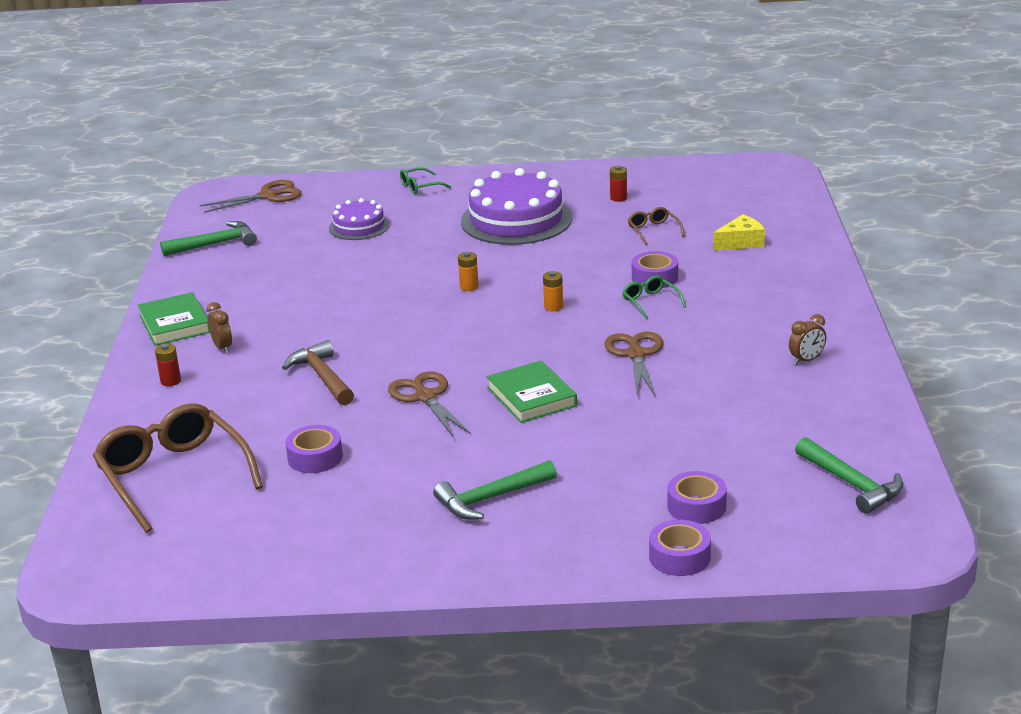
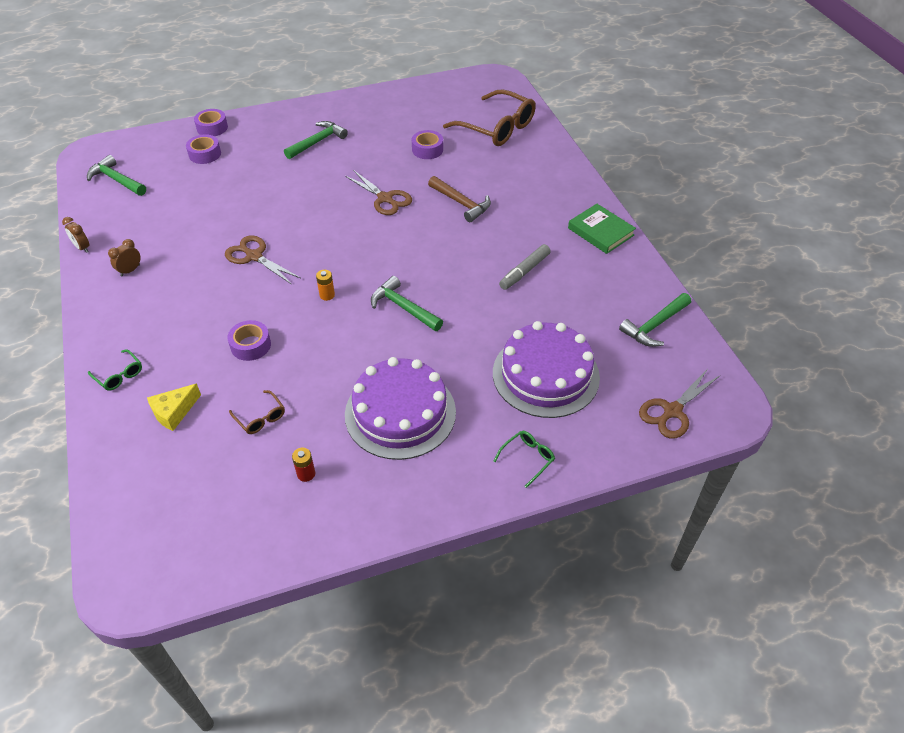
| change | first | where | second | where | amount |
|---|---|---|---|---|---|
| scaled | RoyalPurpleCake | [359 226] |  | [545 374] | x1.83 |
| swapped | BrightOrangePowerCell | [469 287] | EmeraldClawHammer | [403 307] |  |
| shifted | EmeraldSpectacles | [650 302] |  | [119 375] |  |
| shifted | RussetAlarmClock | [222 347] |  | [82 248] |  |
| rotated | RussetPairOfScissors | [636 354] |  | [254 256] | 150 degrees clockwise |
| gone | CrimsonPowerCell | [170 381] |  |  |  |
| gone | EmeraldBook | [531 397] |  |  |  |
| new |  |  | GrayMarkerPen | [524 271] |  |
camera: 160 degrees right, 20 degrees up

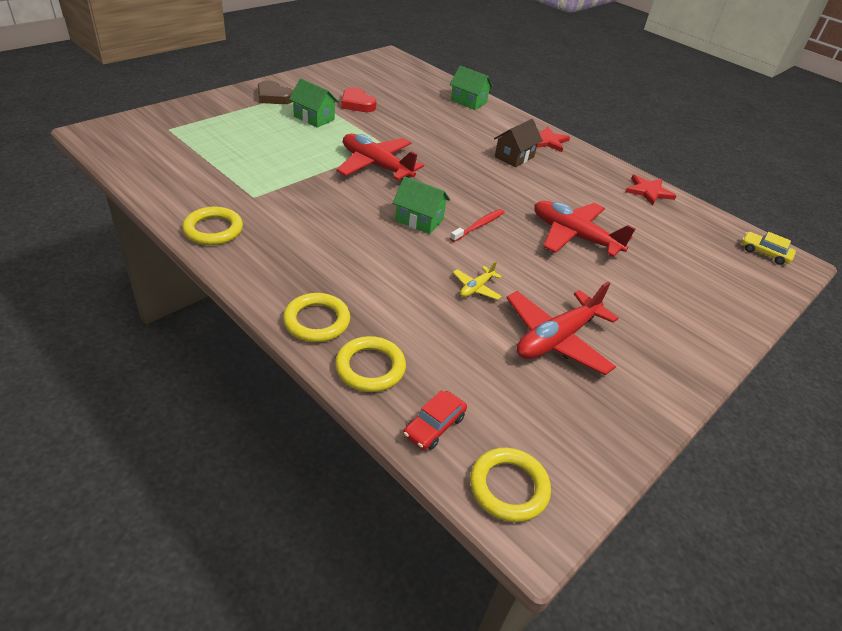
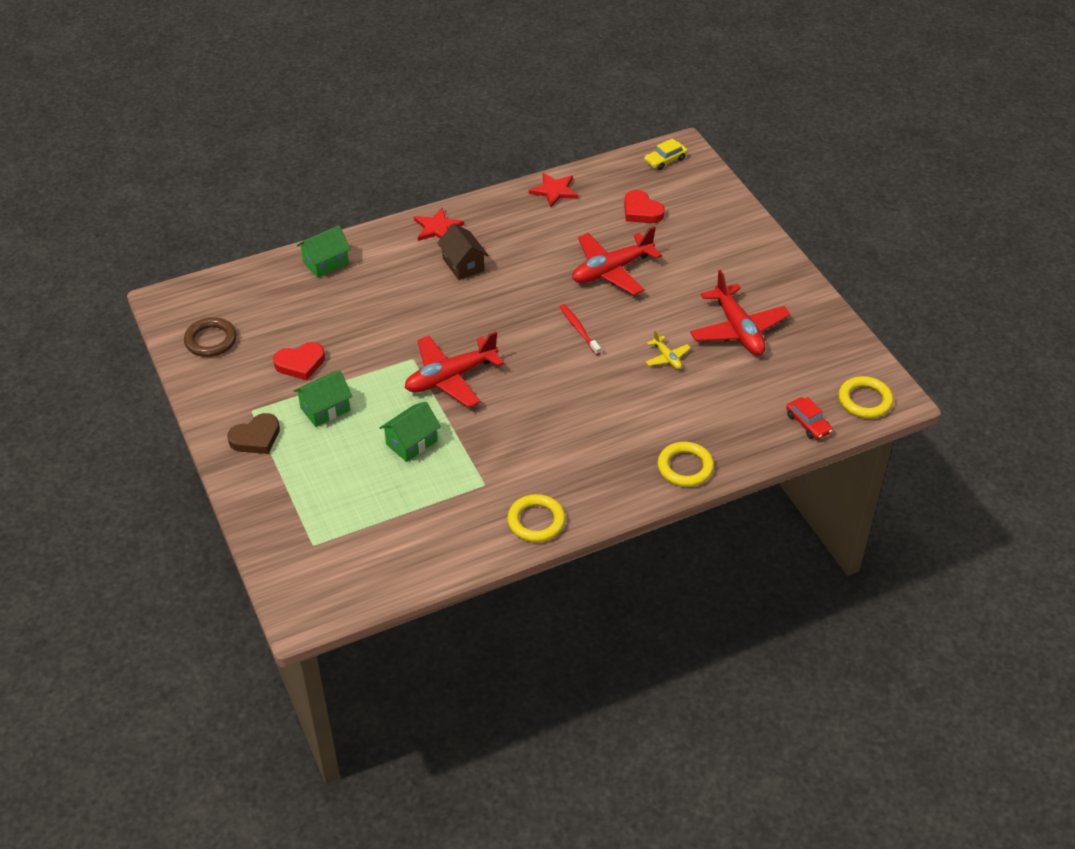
| change | first | where | second | where | amount |
|---|---|---|---|---|---|
| shifted | EmeraldToyHouse | [419 220] |  | [411 442] |  |
| gone | BrightYellowTorus | [370 367] |  |  |  |
| new |  |  | CrimsonHeartShape | [641 211] |  |
| new |  |  | RussetTorus | [211 340] |  |
camera: 65 degrees left, 5 degrees up

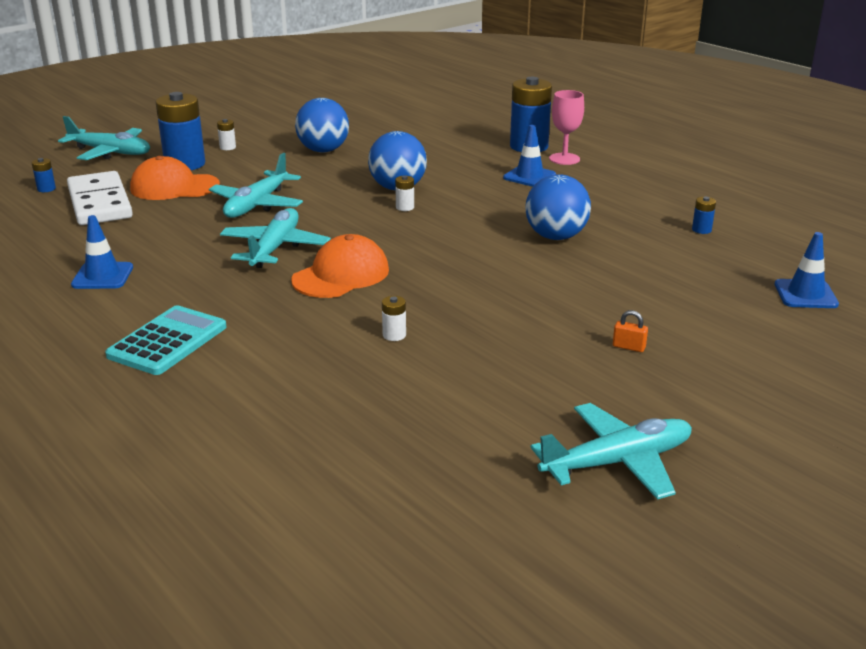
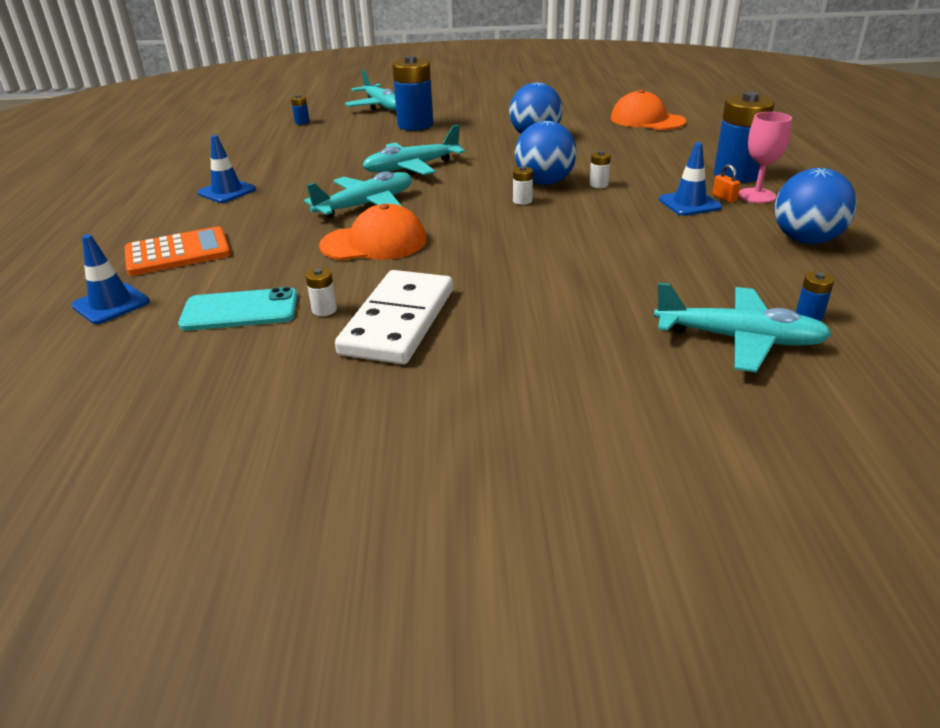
| change | first | where | second | where | amount |
|---|---|---|---|---|---|
| shifted | PureWhitePowerCell | [227 147] |  | [598 184] |  |
| shifted | BrightOrangePeakedCap | [174 187] |  | [647 120] |  |
| shifted | PureWhiteDomino | [99 203] |  | [398 321] |  |
| shifted | CobaltSphere | [556 237] |  | [806 240] |  |
| shifted | CobaltRoadCone | [805 294] |  | [111 304] |  |
| repainted | TealPocketCalculator | [168 341] | BrightOrangePocketCalculator | [178 253] |  |
| shifted | BrightOrangePadlock | [628 347] |  | [724 198] |  |
| shifted | TealToyPlane | [618 462] |  | [739 339] |  |
| new |  |  | TealPhone | [240 310] |  |
camera: 40 degrees right, 5 degrees up

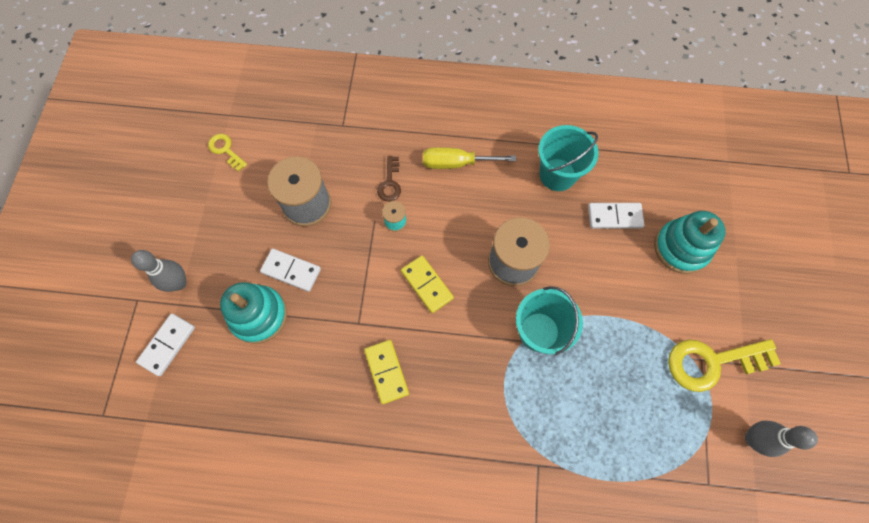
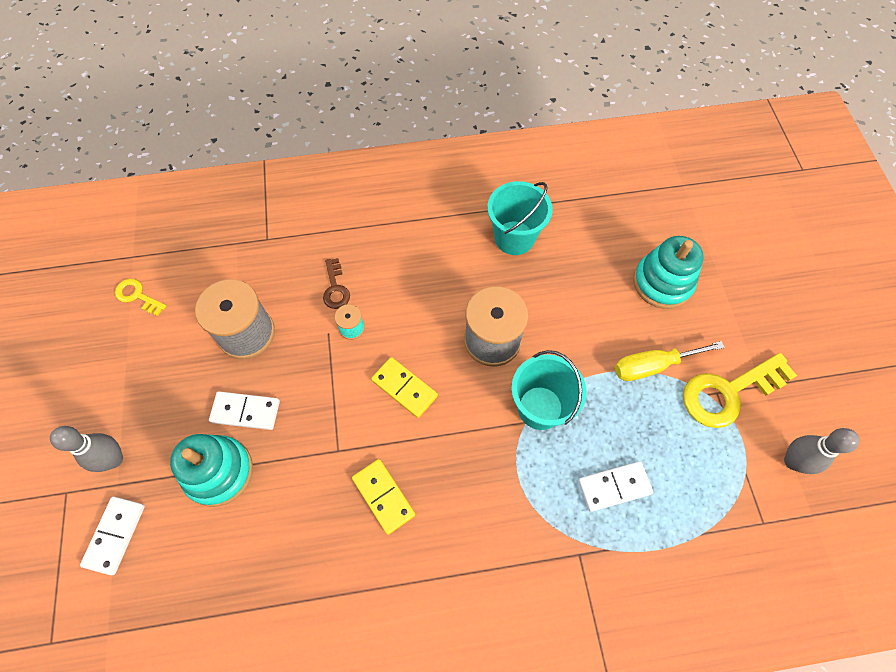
| change | first | where | second | where | amount |
|---|---|---|---|---|---|
| shifted | BrightYellowHandScrewdriver | [456 163] |  | [652 366] |  |
| shifted | PureWhiteDomino | [614 216] |  | [614 486] |  |
camera: 15 degrees left, 5 degrees down

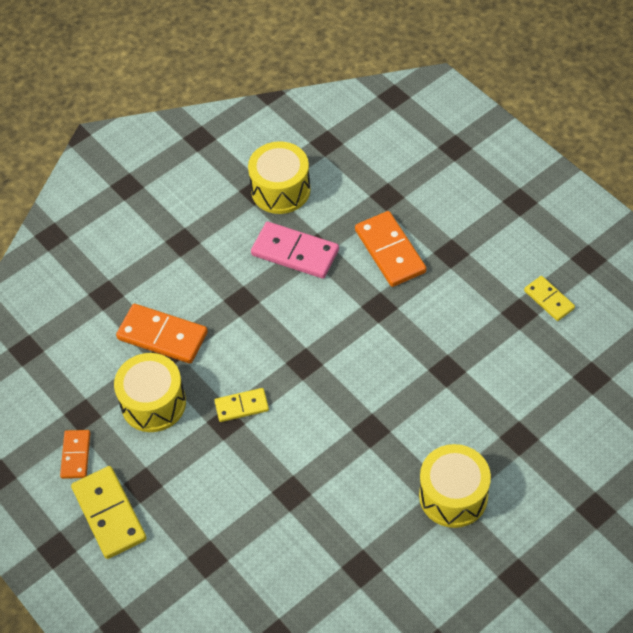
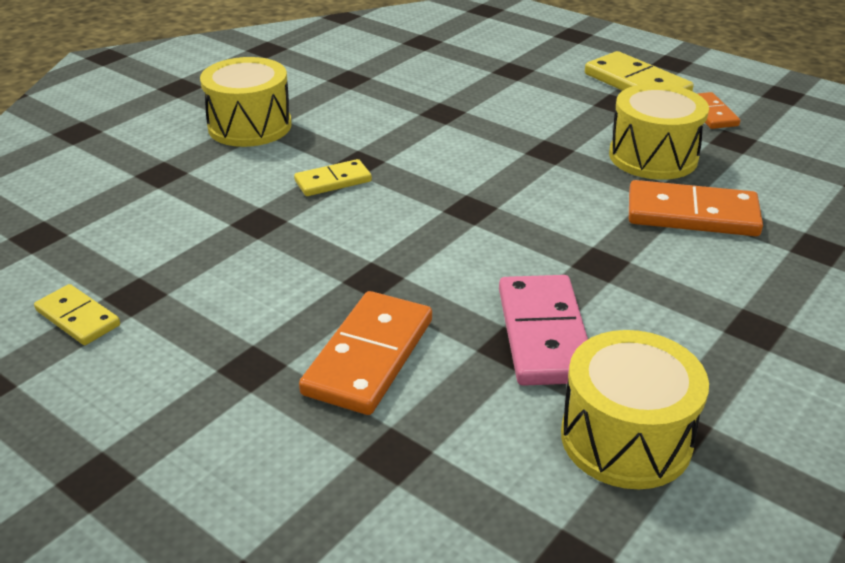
| change | first | where | second | where | amount |
|---|---|---|---|---|---|
| rotated | BrightOrangeDomino | [390 251] |  | [368 356] | 60 degrees clockwise |
| rotated | PinkDomino | [295 253] |  | [544 334] | 75 degrees clockwise |
| shifted | BrightYellowDomino | [241 406] |  | [333 181] |  |
camera: 165 degrees right, 20 degrees down

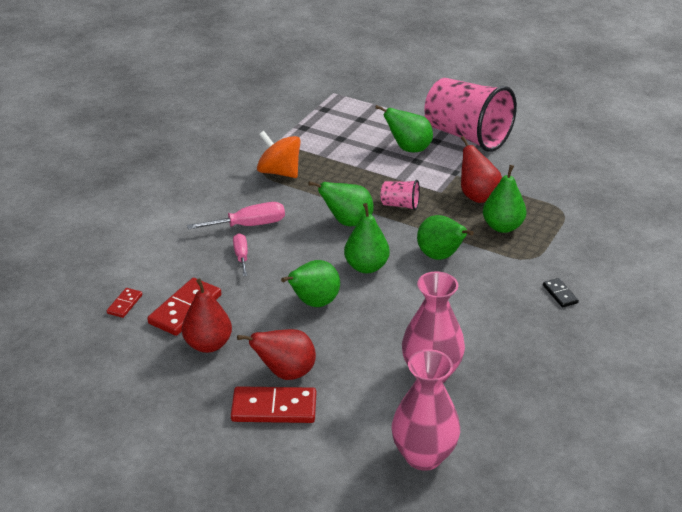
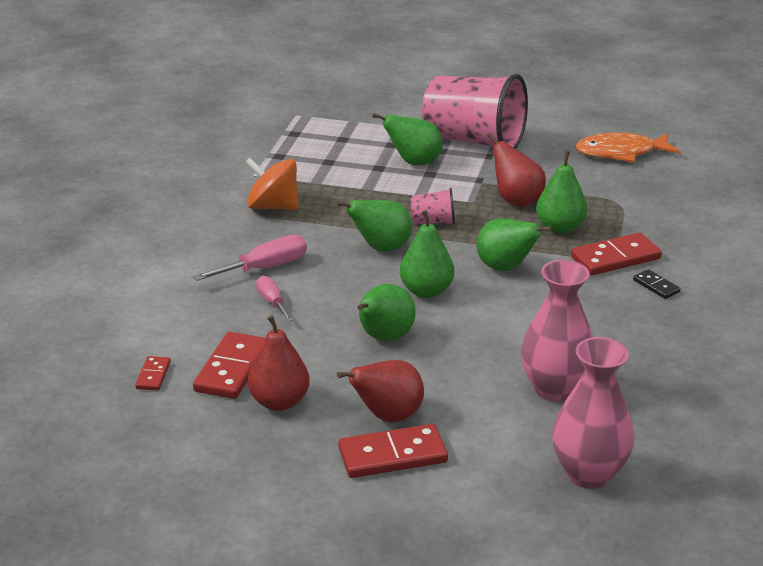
| change | first | where | second | where | amount |
|---|---|---|---|---|---|
| new |  |  | BrightOrangeFishFigure | [621 153] |  |
| new |  |  | CrimsonDomino | [615 258] |  |
camera: 15 degrees left, 5 degrees down

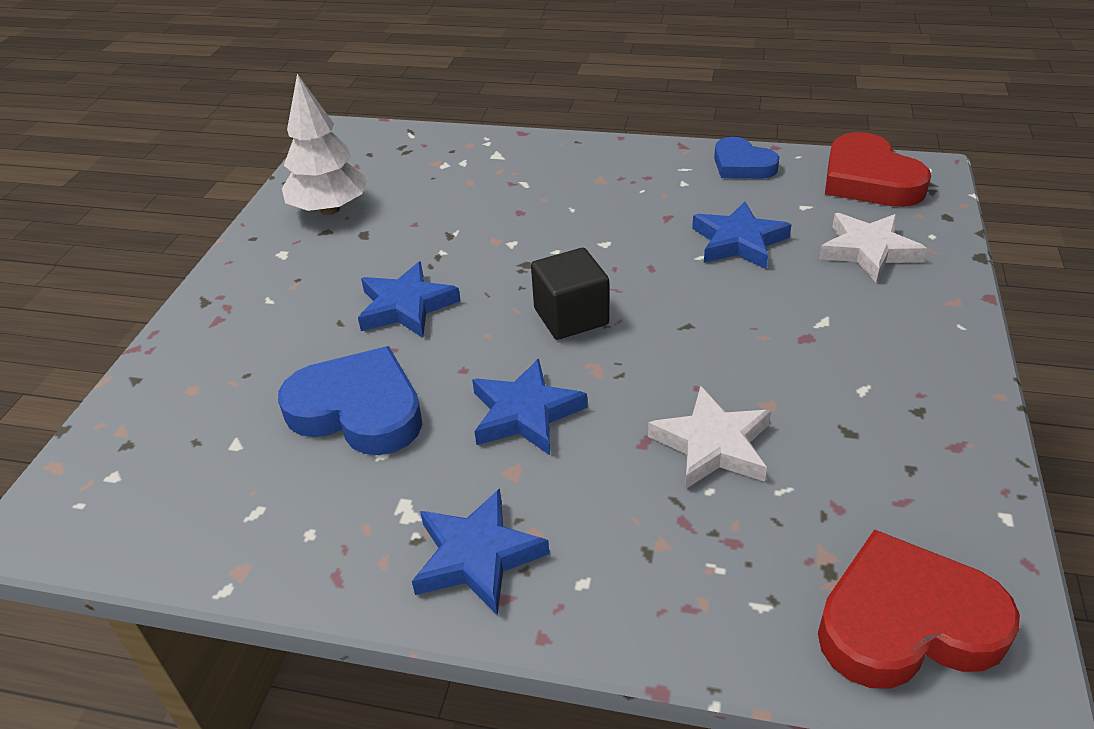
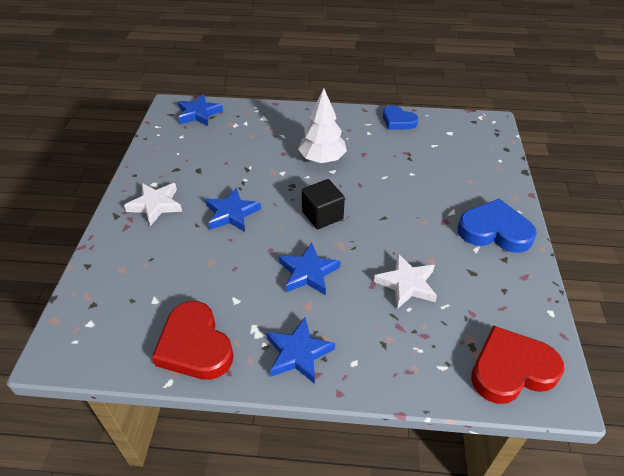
| change | first | where | second | where | amount |
|---|---|---|---|---|---|
| shifted | PureWhiteTree | [330 209] |  | [322 159] |  |
| shifted | CrimsonHeartShape | [869 180] |  | [195 346] |  |
| shifted | CobaltStar | [738 241] |  | [199 113] |  |
| shifted | PureWhiteStar | [868 251] |  | [156 205] |  |
| shifted | CobaltHeartShape | [358 410] |  | [494 231] |  |
camera: 10 degrees left, 5 degrees up

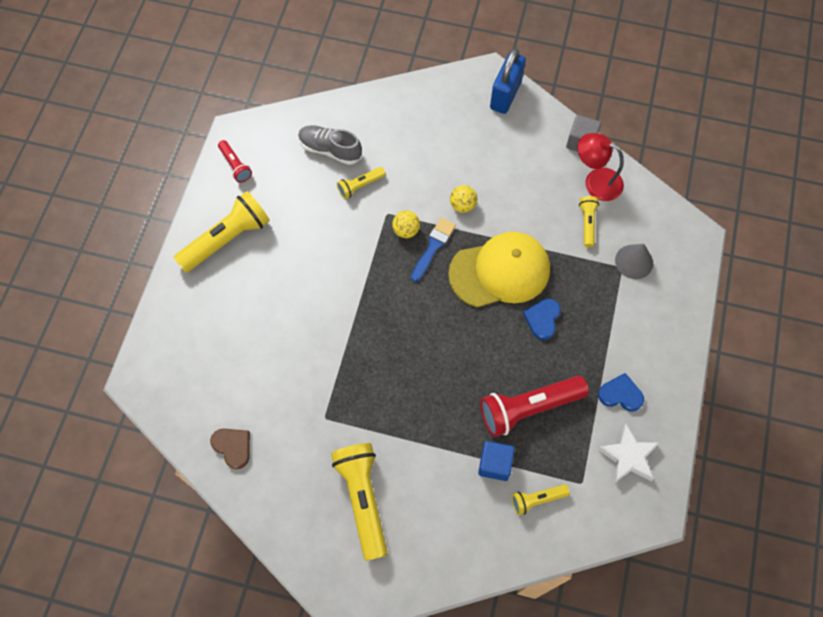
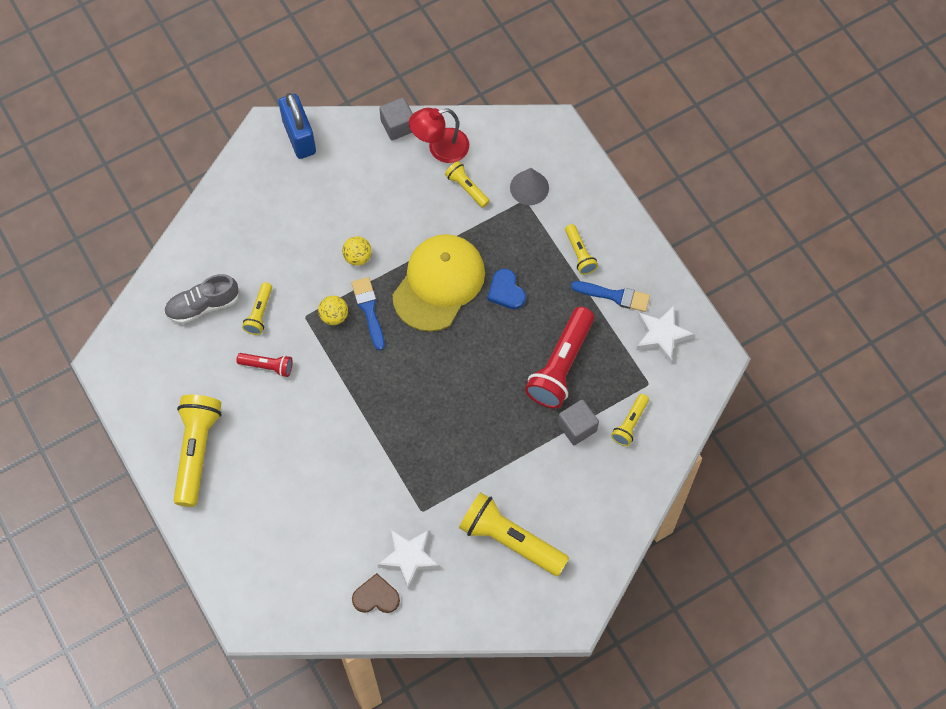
| change | first | where | second | where | amount |
|---|---|---|---|---|---|
| shifted | CrimsonFlashlight | [235 165] |  | [267 366] |  |
| swapped | CobaltHeartShape | [620 394] | CobaltBrush | [614 296] |  |
| repainted | CobaltSolidCube | [495 464] | GraySolidCube | [577 427] |  |
| new |  |  | BrightYellowFlashlight | [579 254] |  |
| new |  |  | PureWhiteStar | [409 558] |  |
camera: 45 degrees left, 0 degrees up

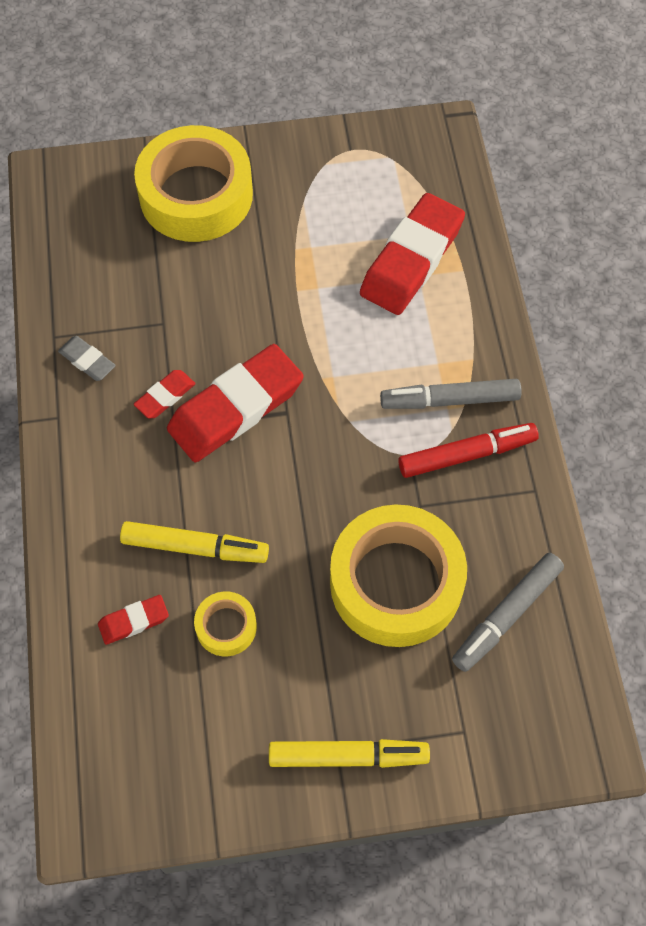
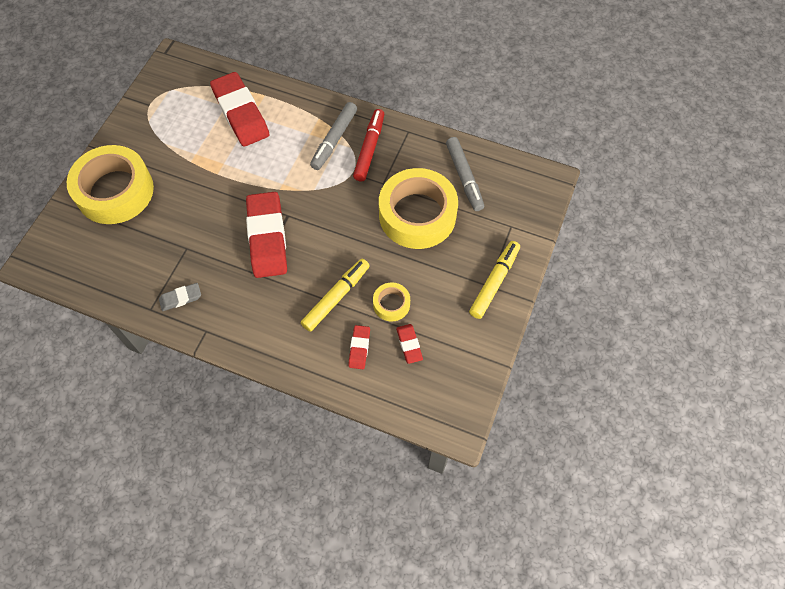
| change | first | where | second | where | amount |
|---|---|---|---|---|---|
| shifted | CrimsonEraser | [165 396] |  | [409 345] |  |
camera: 60 degrees left, 0 degrees up

